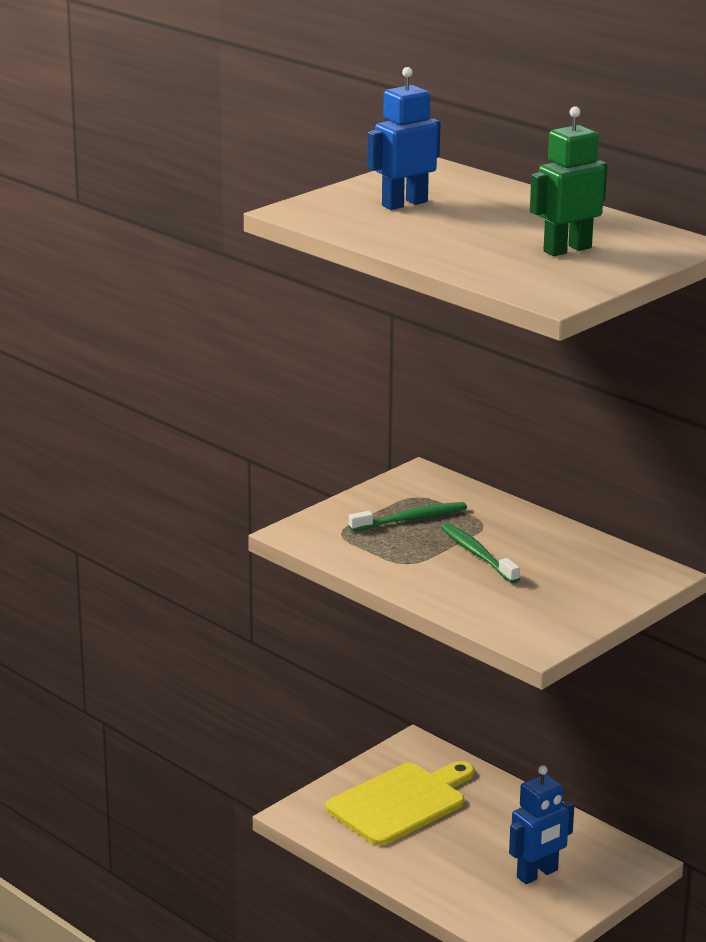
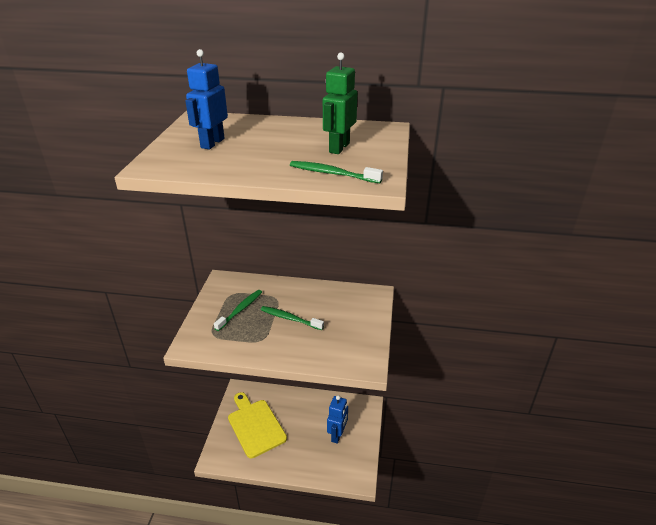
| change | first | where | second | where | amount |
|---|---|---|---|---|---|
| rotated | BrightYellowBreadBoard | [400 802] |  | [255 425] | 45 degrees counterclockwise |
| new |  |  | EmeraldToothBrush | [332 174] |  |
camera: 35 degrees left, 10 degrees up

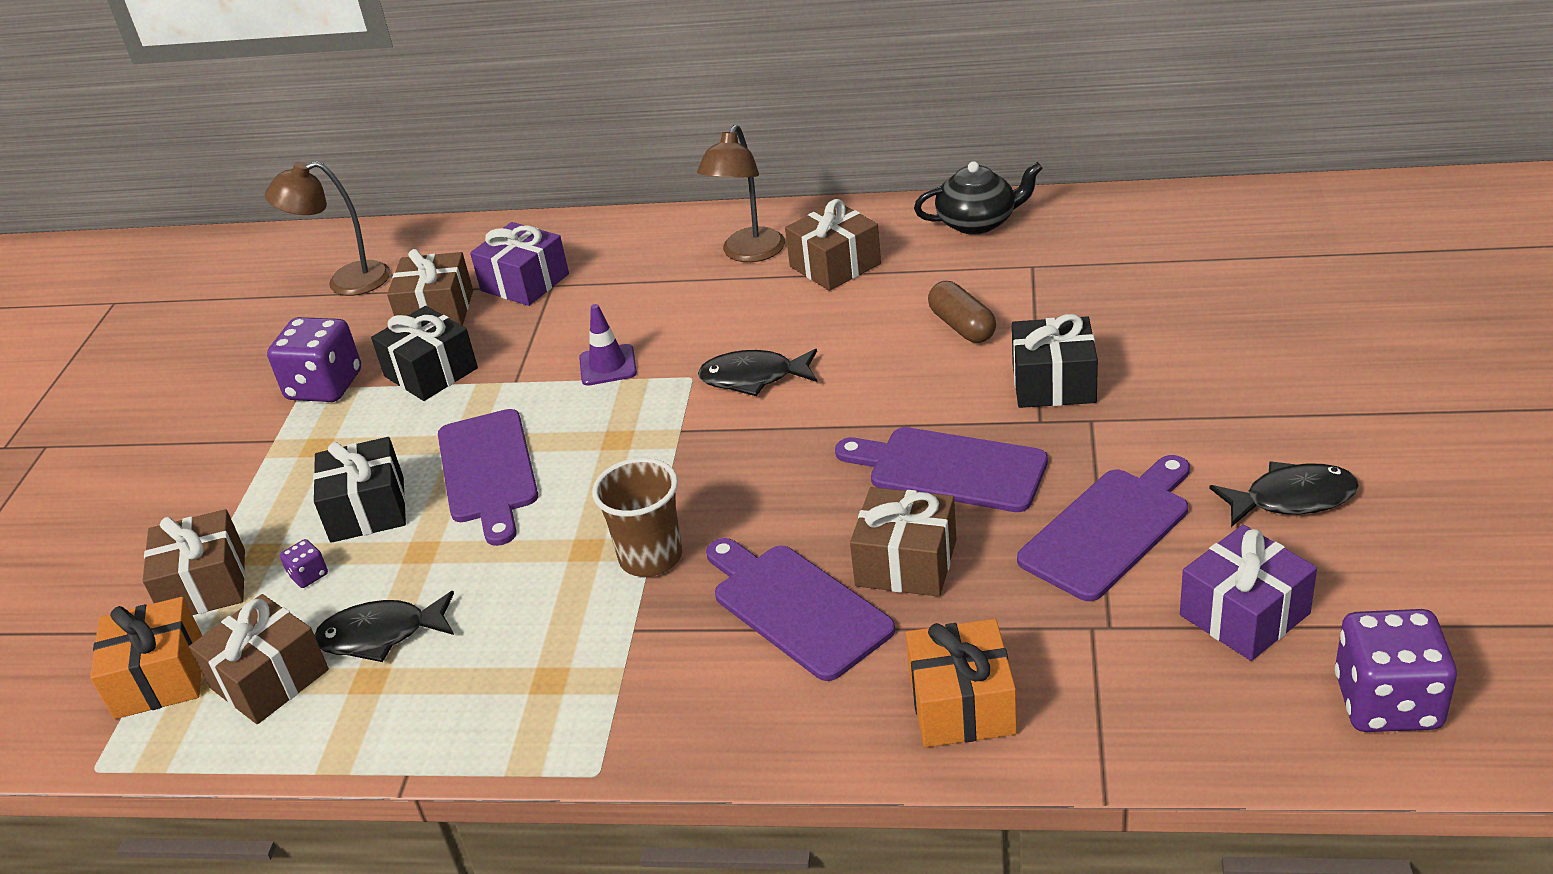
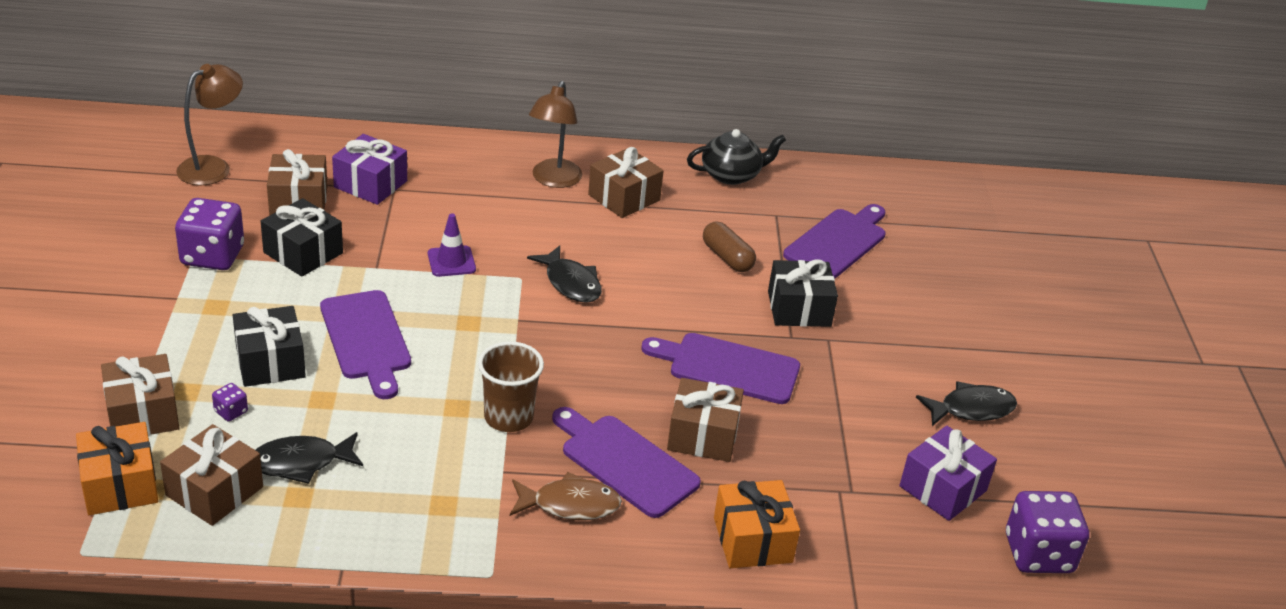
| change | first | where | second | where | amount |
|---|---|---|---|---|---|
| rotated | RussetLamp | [346 282] |  | [213 167] | 150 degrees clockwise |
| rotated | JetBlackFishFigure | [754 378] |  | [570 283] | 120 degrees counterclockwise |
| shifted | RoyalPurpleBreadBoard | [1109 529] |  | [838 242] |  |
| new |  |  | RussetFishFigure | [570 505] |  |
camera: 15 degrees left, 0 degrees up

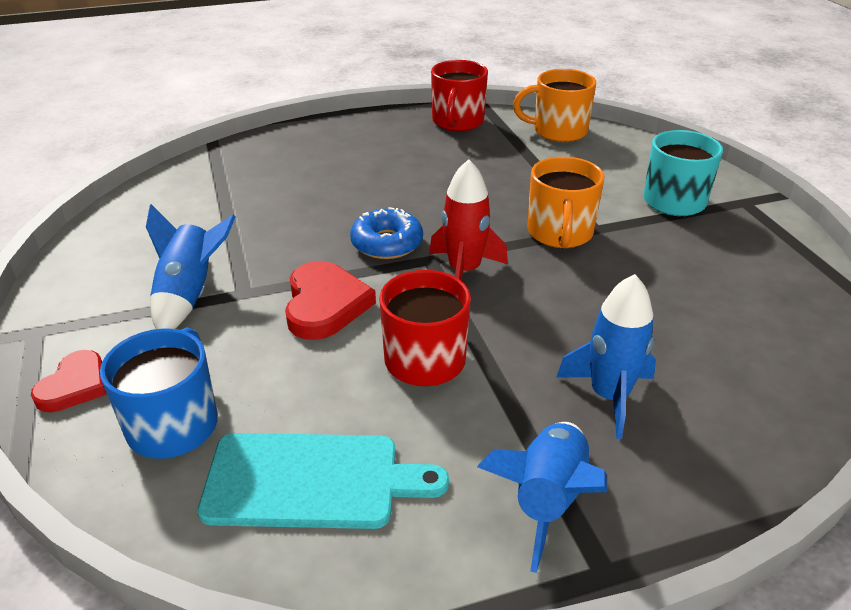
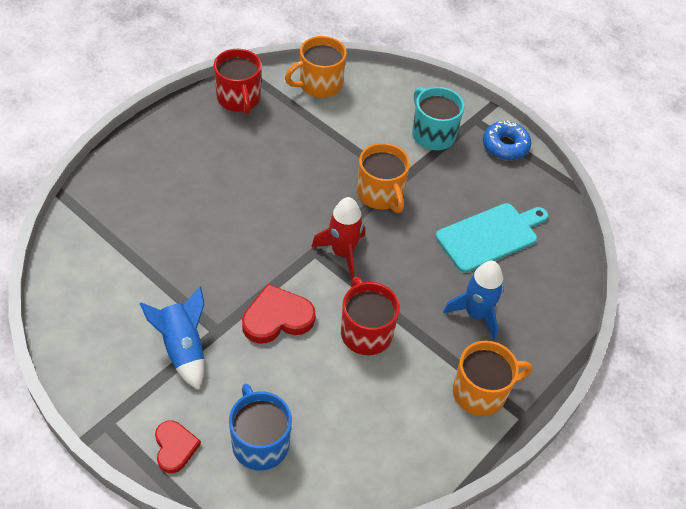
| change | first | where | second | where | amount |
|---|---|---|---|---|---|
| shifted | CobaltGlazedDonut | [387 243] |  | [505 146] |  |
| rotated | CrimsonHeartShape | [325 304] |  | [277 318] | 75 degrees counterclockwise |
| swapped | CobaltSpaceship | [547 499] | BrightOrangeCoffeeMug | [481 392] |  |
| shifted | TealBreadBoard | [311 481] |  | [490 236] |  |
camera: 35 degrees left, 15 degrees up

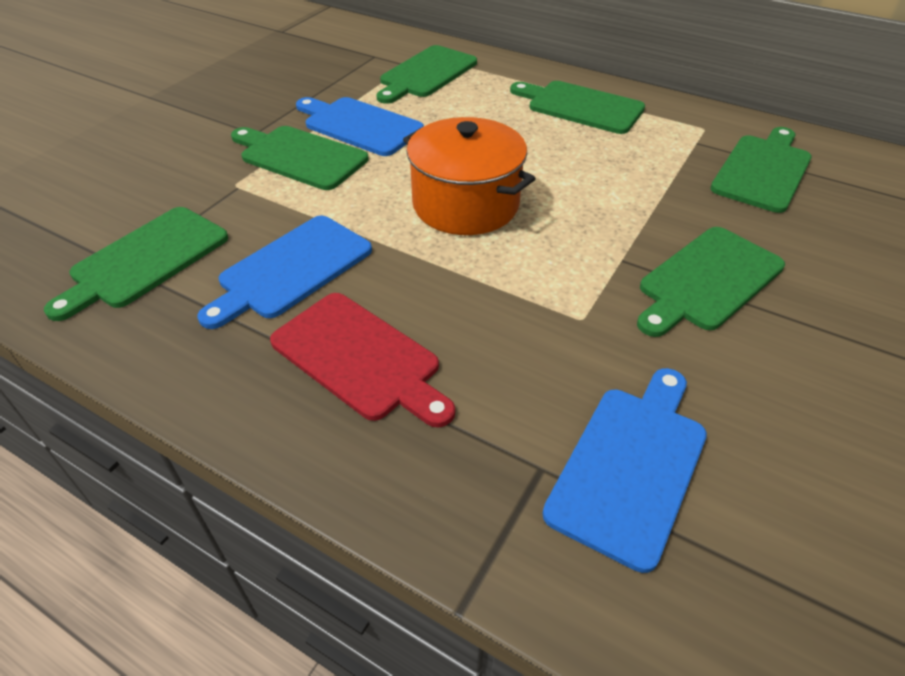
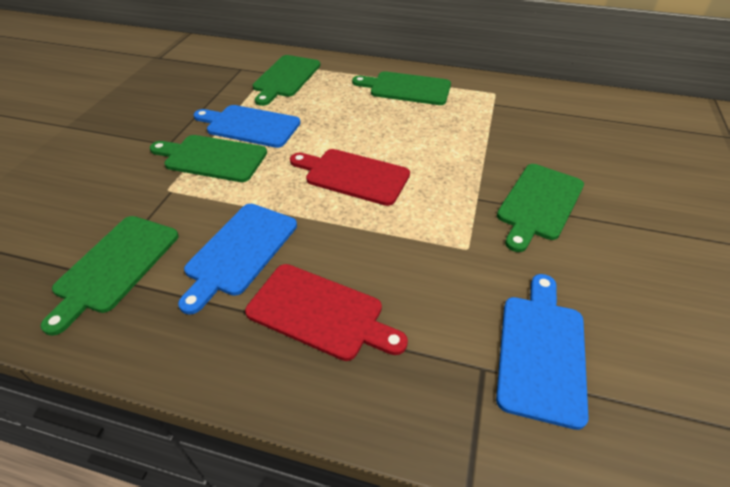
| change | first | where | second | where | amount |
|---|---|---|---|---|---|
| swapped | BrightOrangeCookingPot | [466 204] | CrimsonBreadBoard | [353 176] |  |
| gone | EmeraldBreadBoard | [763 171] |  |  |  |
camera: 15 degrees left, 0 degrees up

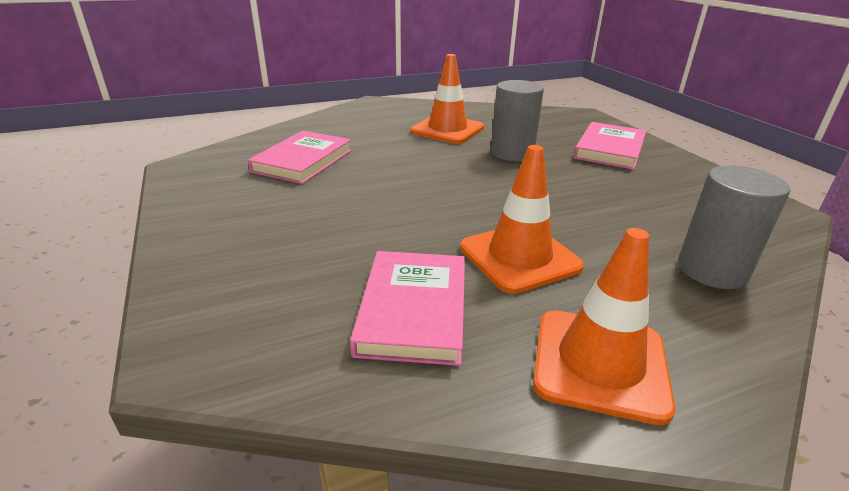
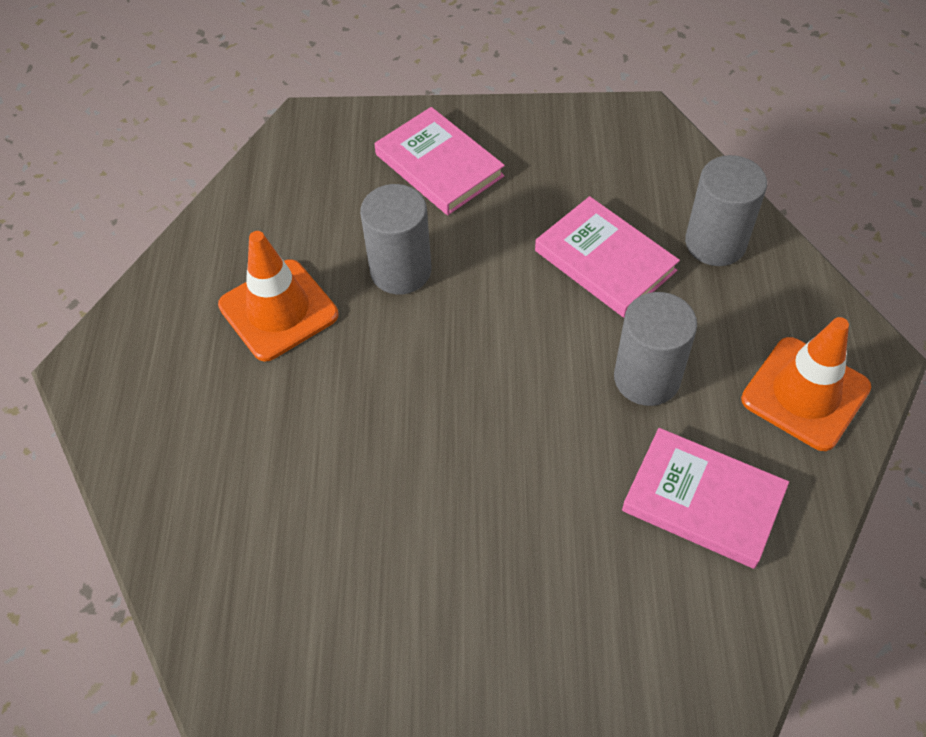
| change | first | where | second | where | amount |
|---|---|---|---|---|---|
| shifted | PinkBook | [303 161] |  | [605 261] |  |
| swapped | BrightOrangeRoadCone | [519 257] | GrayCylinder | [646 378] |  |
camera: 65 degrees left, 25 degrees up

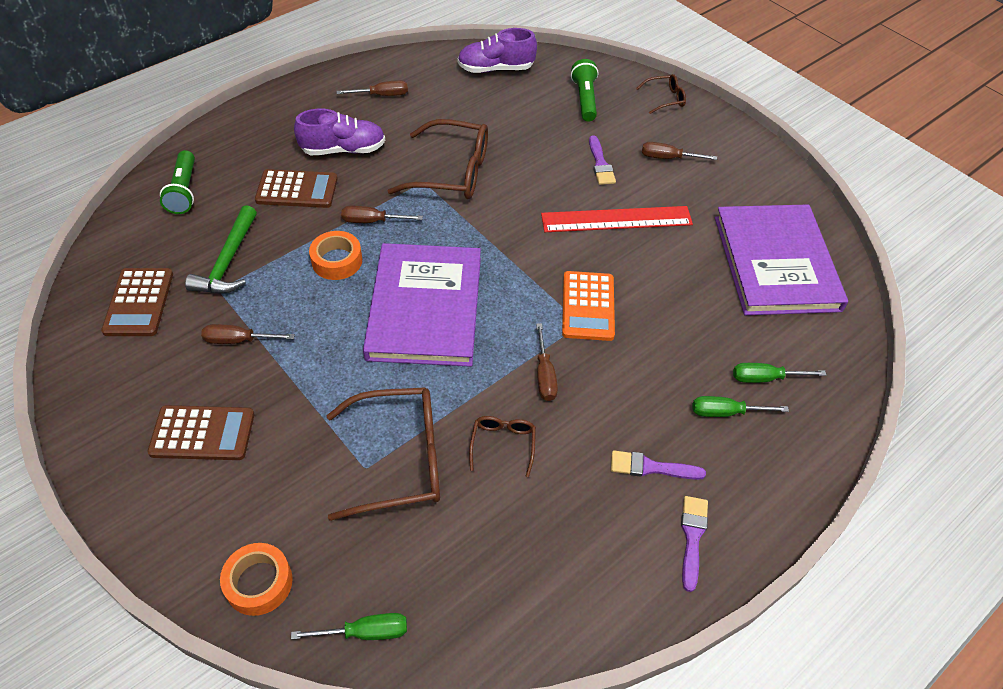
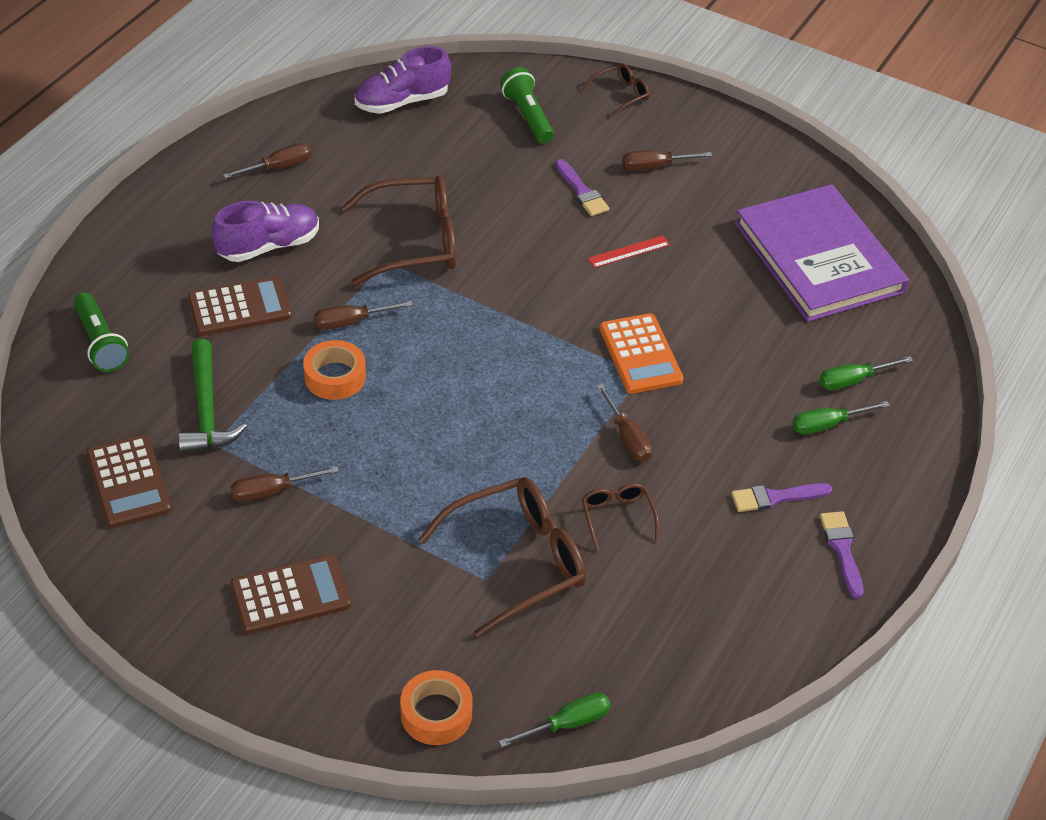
| change | first | where | second | where | amount |
|---|---|---|---|---|---|
| scaled | CrimsonRuler | [616 219] |  | [628 252] | x0.48 |
| gone | RoyalPurpleBook | [425 307] |  |  |  |
camera: 20 degrees left, 5 degrees down

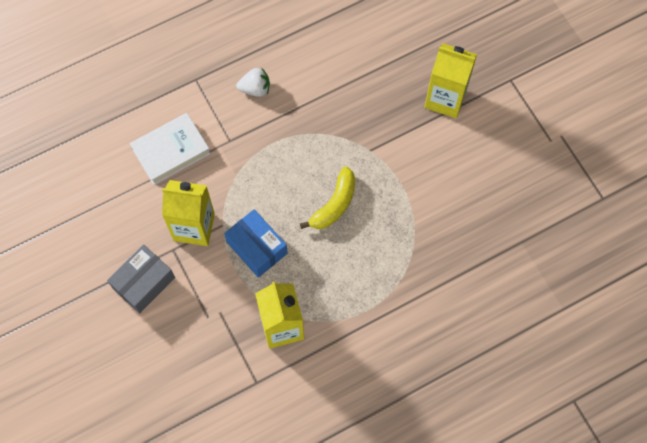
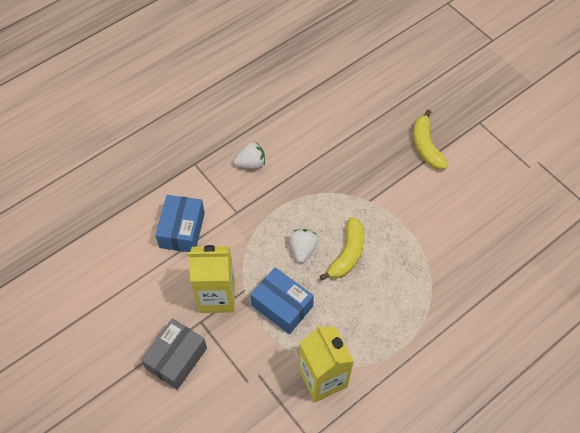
| change | first | where | second | where | amount |
|---|---|---|---|---|---|
| swapped | BrightYellowJuiceCarton | [445 99] | BrightYellowBanana | [426 146] |  |
| swapped | PureWhiteBook | [171 151] | CobaltParcel | [182 230] |  |
| new |  |  | PureWhiteToyStrawberry | [303 249] |  |
camera: 10 degrees left, 10 degrees down

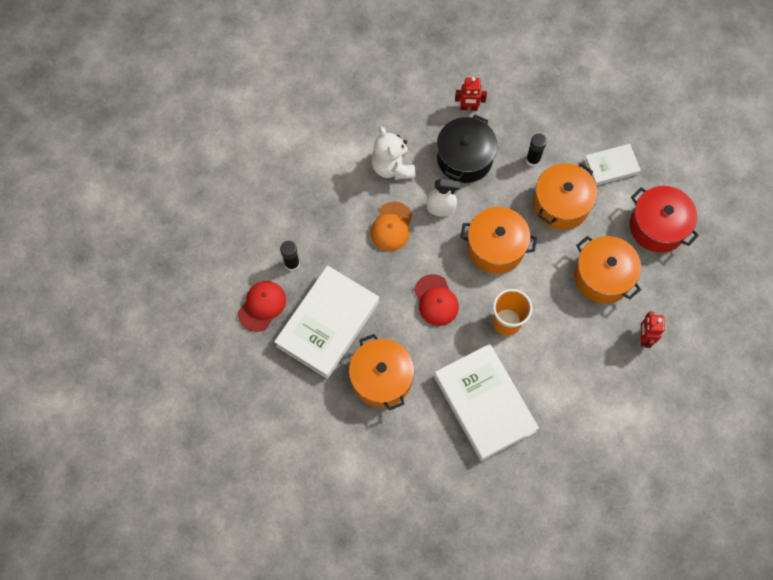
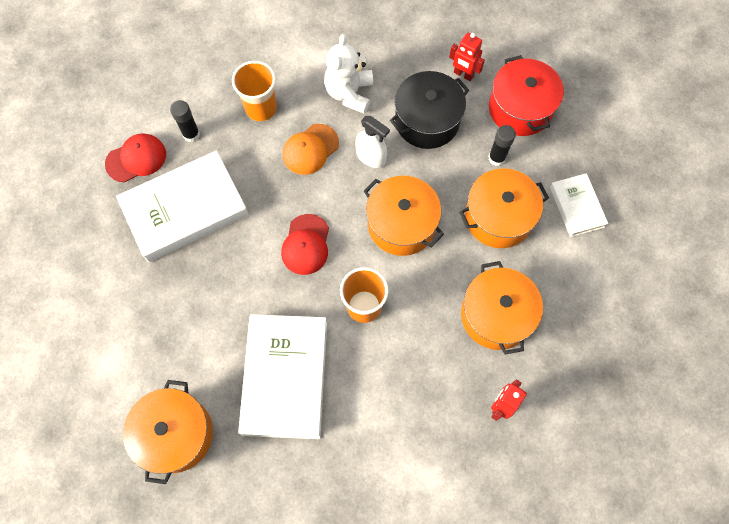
| change | first | where | second | where | amount |
|---|---|---|---|---|---|
| rotated | PureWhiteBook | [611 166] |  | [577 207] | 60 degrees clockwise |
| shifted | CrimsonCookingPot | [657 226] |  | [520 108] |  |
| shifted | BrightOrangeCookingPot | [381 378] |  | [176 434] |  |
| new |  |  | BrightOrangeCup | [261 108] |  |
camera: 30 degrees right, 0 degrees up

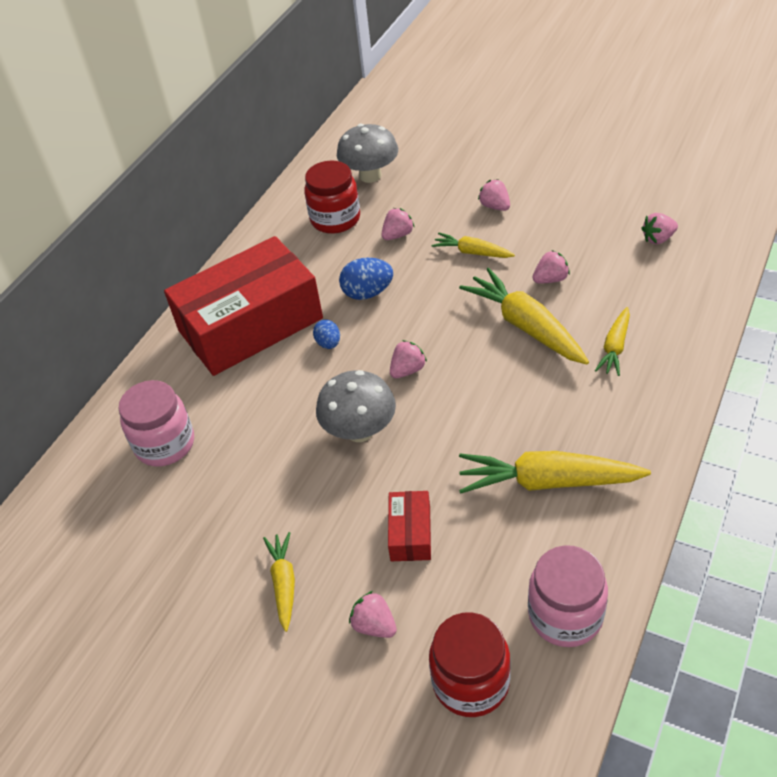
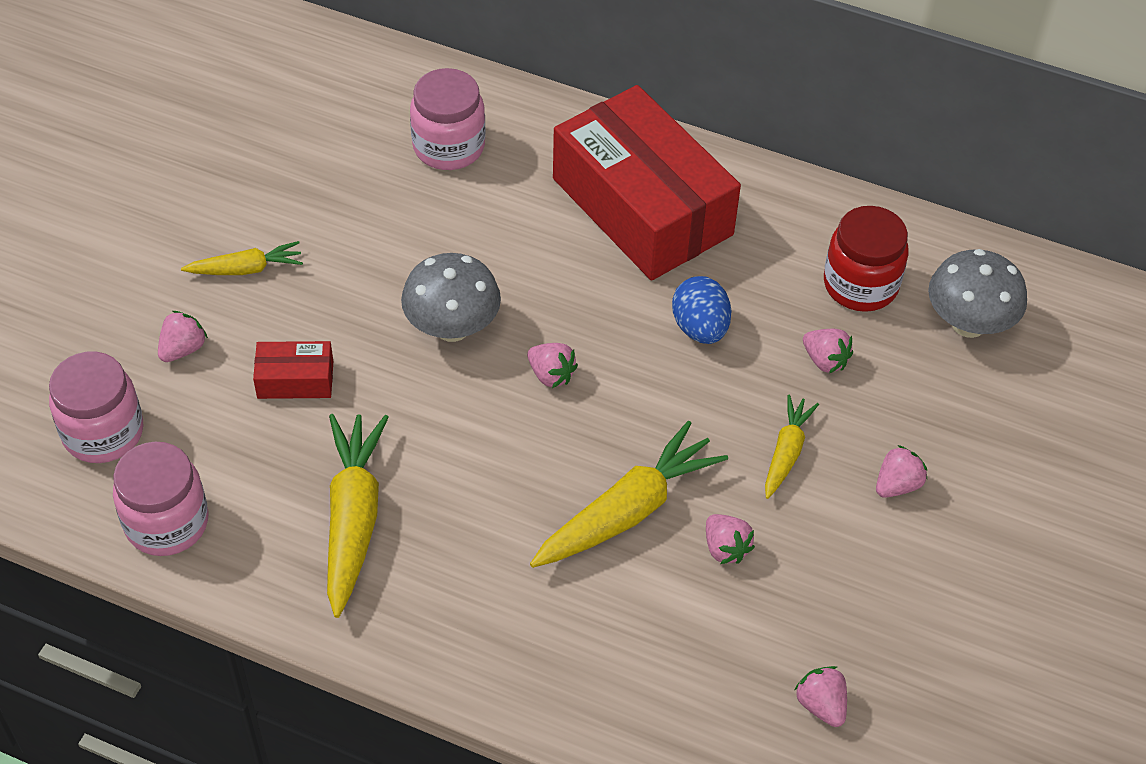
| change | first | where | second | where | amount |
|---|---|---|---|---|---|
| gone | BrightYellowToyCarrot | [615 347] |  |  |  |
| gone | CobaltEggShape | [328 343] |  |  |  |
| repainted | CrimsonJar | [470 682] | PinkJar | [103 432] |  |
camera: 80 degrees right, 5 degrees up

